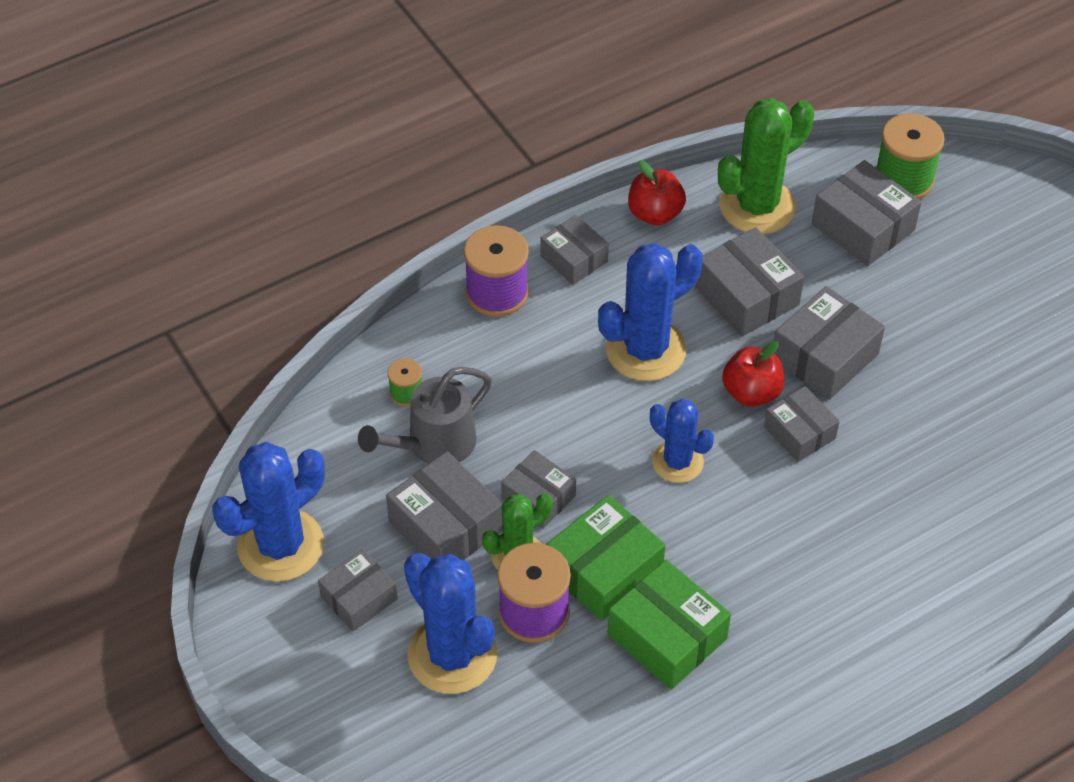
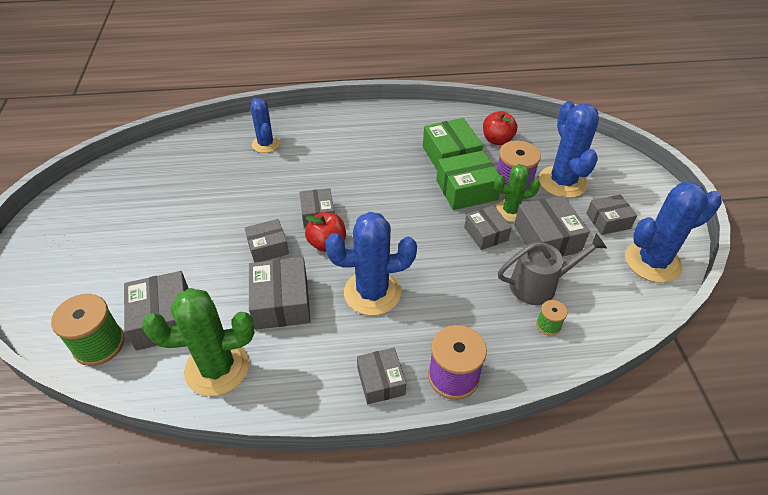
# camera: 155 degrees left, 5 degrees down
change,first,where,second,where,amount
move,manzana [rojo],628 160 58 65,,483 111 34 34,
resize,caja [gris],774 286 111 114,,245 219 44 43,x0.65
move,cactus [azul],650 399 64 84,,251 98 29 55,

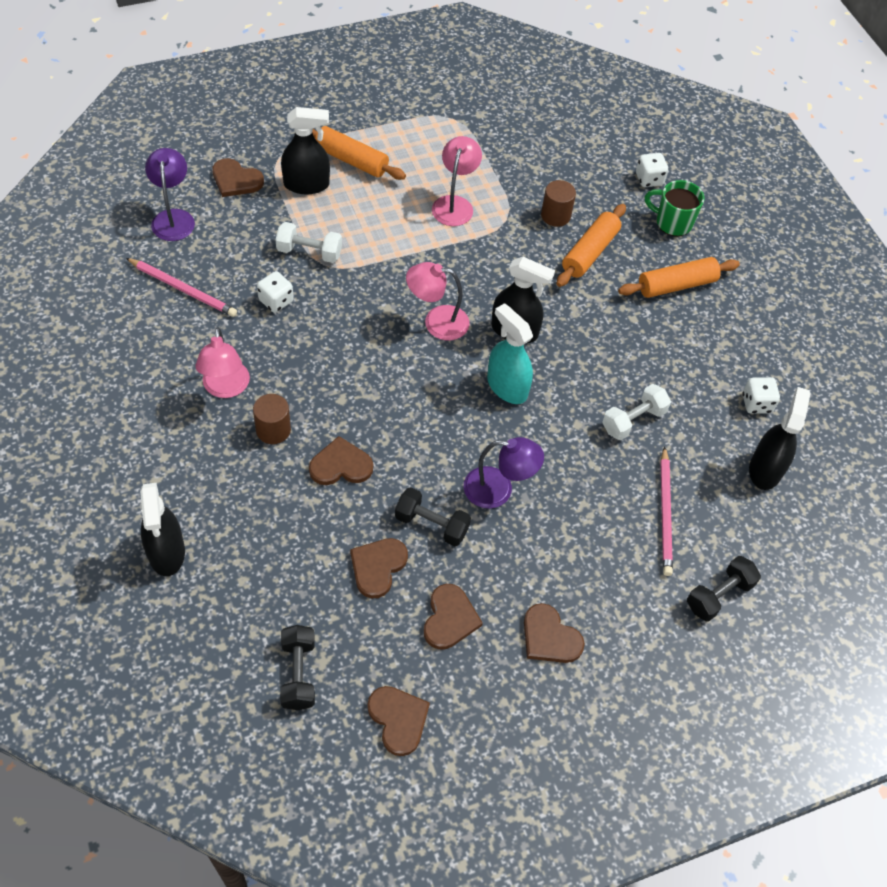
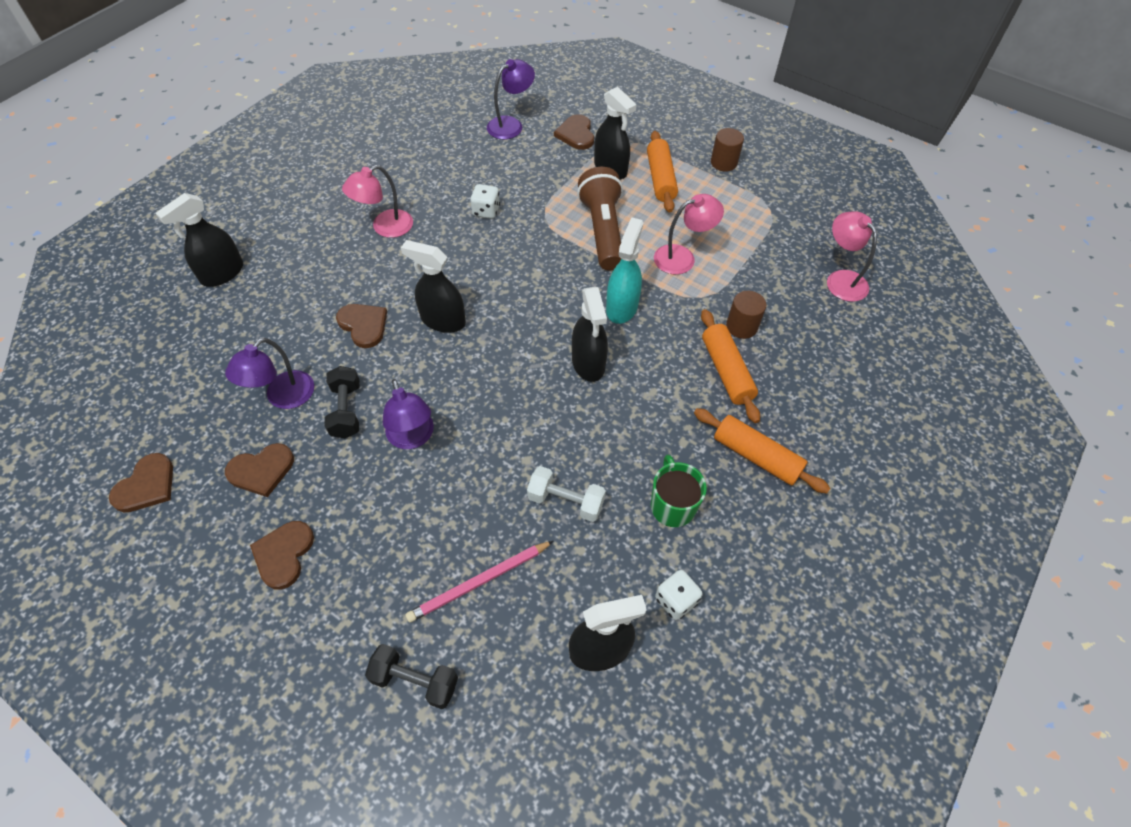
# camera: 60 degrees right, 0 degrees up
change,first,where,second,where,amount
delete,dado [blanco],636 153 33 34,,,
move,taza [verde],645 180 59 56,,651 455 56 72,
rotate,rodillo [naranja],557 204 69 83,,701 309 59 114,75 degrees clockwise
delete,mancuerna [blanco],276 222 66 41,,,
delete,lápiz [rosa],126 258 111 59,,,
move,lámpara [rosa],406 262 64 78,,827 211 50 91,
move,pulverizador [turquesa],487 303 46 101,,606 217 37 107,
move,cilindro [marrón],253 394 38 50,,711 128 33 44,
replace,corazón [marrón],350 538 58 60,lámpara [morado],225 338 89 71,
delete,mancuerna [negro],280 625 35 85,,,
insert,,,lámpara de mano [marrón],577 167 46 103,
insert,,,pulverizador [negro],401 240 65 93,

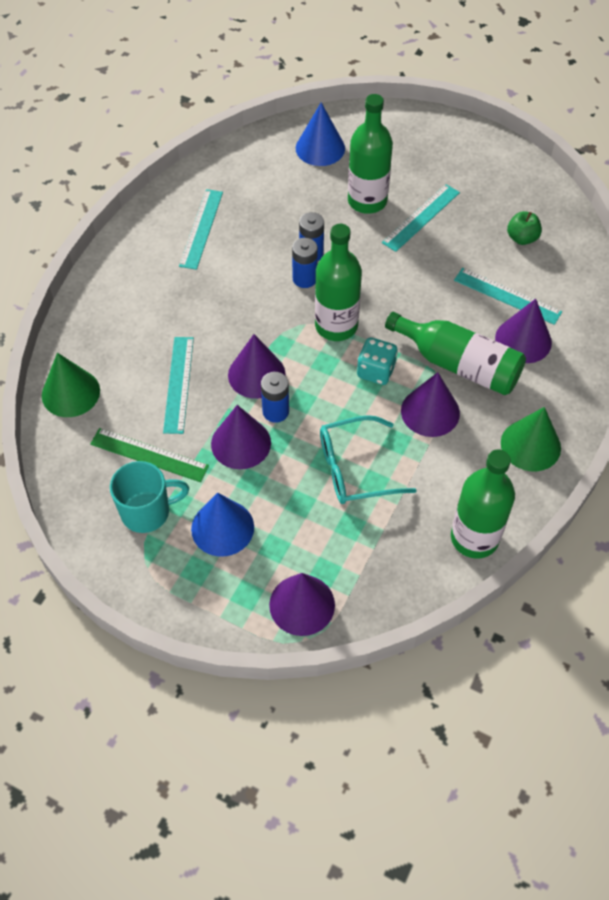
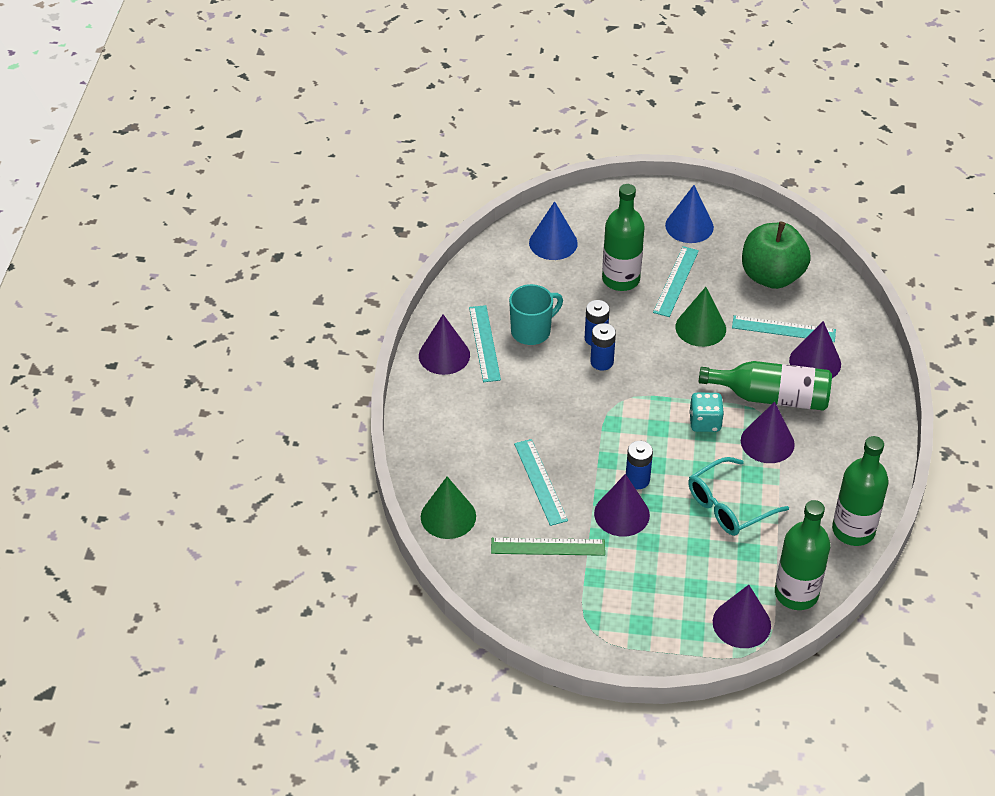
# camera: 20 degrees left, 10 degrees down
change,first,where,second,where,amount
resize,manzana [verde],507 211 35 34,,742 222 69 67,x2.15
move,botella [verde],315 224 47 117,,775 500 55 110,
move,cono [morado],228 334 58 65,,419 314 51 61,
move,cono [verde],501 407 60 64,,675 287 51 60,
move,taza [turquesa],110 461 79 72,,509 284 54 61,
move,cono [azul],191 493 63 64,,665 185 49 58,

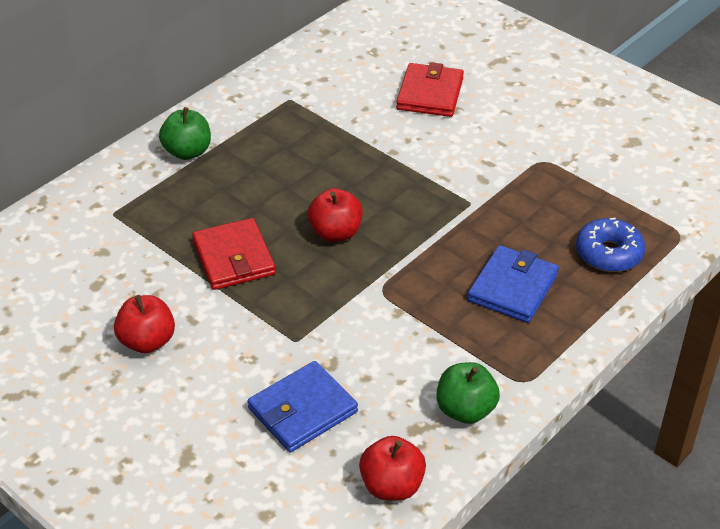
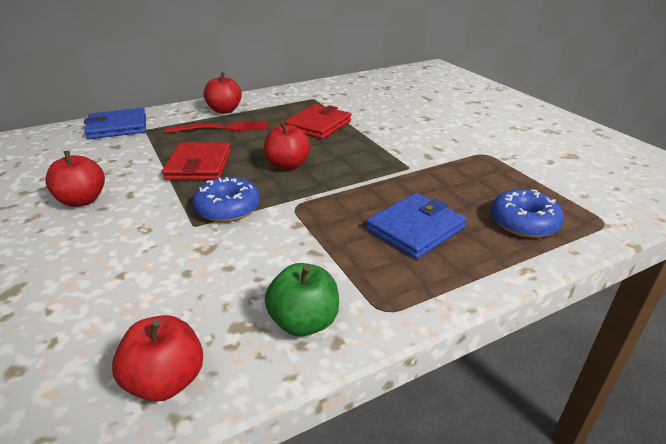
# camera: 20 degrees right, 10 degrees down
change,first,where,second,where,amount
move,cartera [rojo],396 62 68 55,,284 104 67 35,
recolor,manzana [verde],159 107 52 53,manzana [rojo],204 72 38 42,
move,cartera [azul],248 361 110 91,,84 108 62 31,
insert,,,tenedor [rojo],165 120 103 13,
insert,,,rosquilla [azul],193 177 67 45,

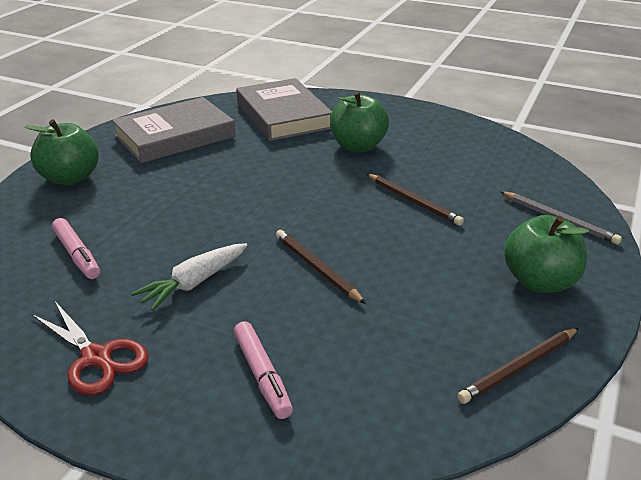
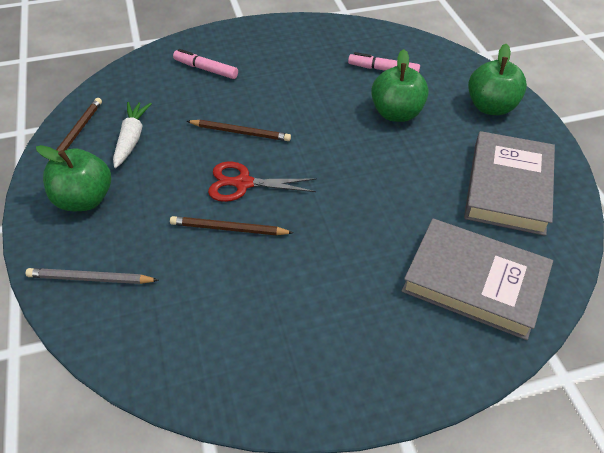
# camera: 140 degrees right, 15 degrees up
change,first,where,second,where,amount
move,manzana [verde],330 91 59 61,,371 49 58 73,
move,zanahoria [blanco],131 243 116 68,,113 102 39 66,
move,tijeras [rojo],31 300 118 95,,208 162 109 40,

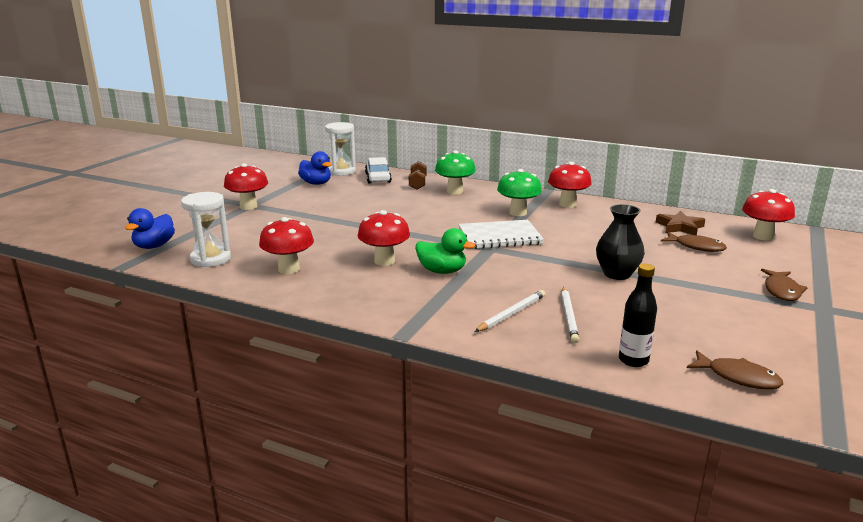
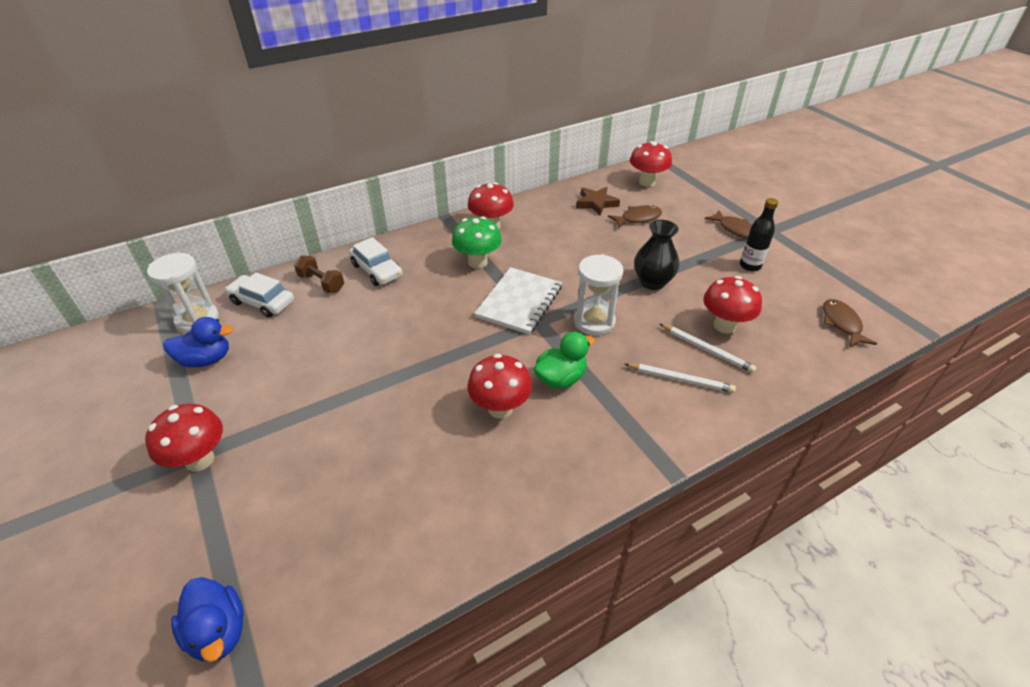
# camera: 55 degrees left, 20 degrees up
change,first,where,second,where,amount
replace,seta [verde],435 150 41 44,coche [blanco],349 237 53 49,
move,reloj de arena [blanco],181 192 50 76,,574 254 49 82,
move,seta [rojo],259 217 55 57,,703 276 59 58,
move,botella [negro],619 264 38 103,,740 198 38 73,
rotate,lápiz [blanco],475 290 70 42,,625 363 111 30,120 degrees clockwise
rotate,pez [marrón],687 350 96 39,,823 299 54 48,75 degrees counterclockwise

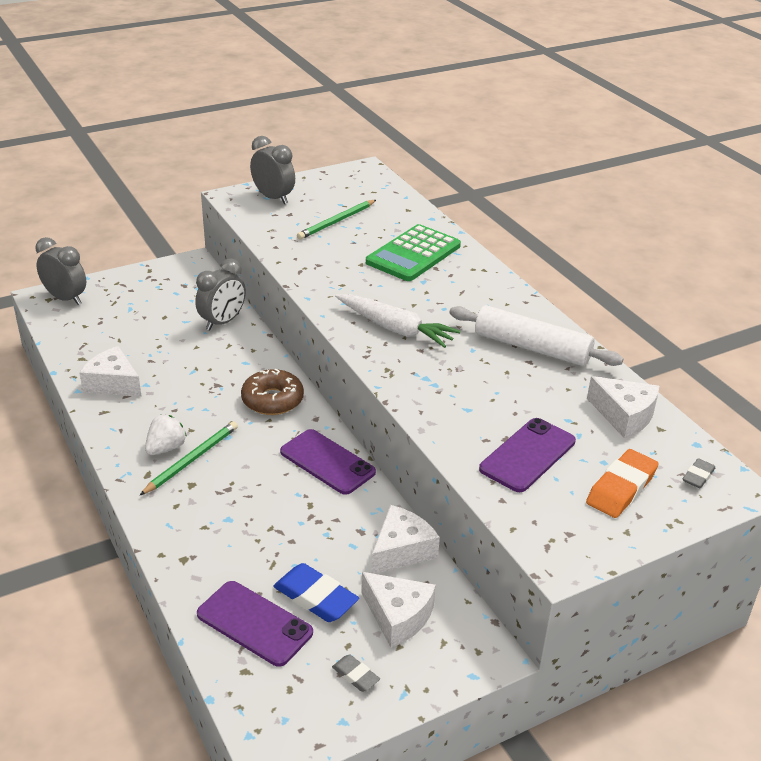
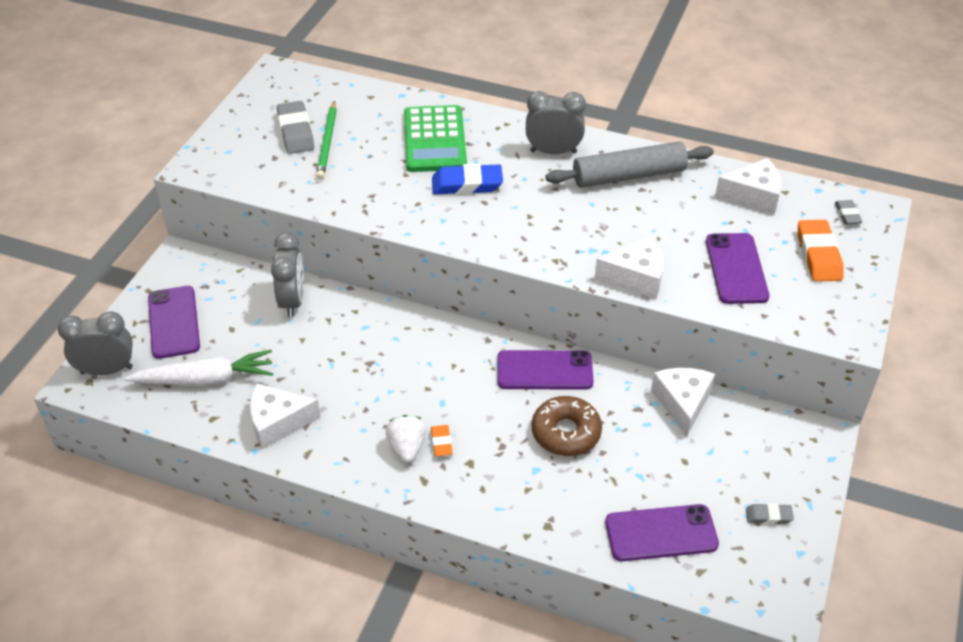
# camera: 40 degrees left, 10 degrees up
change,first,where,second,where,amount
move,despertador [gris],250 136 45 69,,526 91 60 63,
move,zanahoria [blanco],335 294 125 54,,124 350 149 36,
recolor,rodillo [blanco],449 305 175 61,rodillo [gris],546 142 168 46,
move,rosquilla [marrón],241 369 63 46,,532 396 70 60,
replace,lápiz [verde],139 421 99 75,goma de borrar [naranja],431 425 22 31,
move,goma de borrar [azul],273 563 86 59,,432 164 71 31,
move,queso [blanco],361 572 75 76,,595 237 68 62,
insert,,,goma de borrar [gris],277 101 37 53,
insert,,,móvil [morado],148 286 52 73,

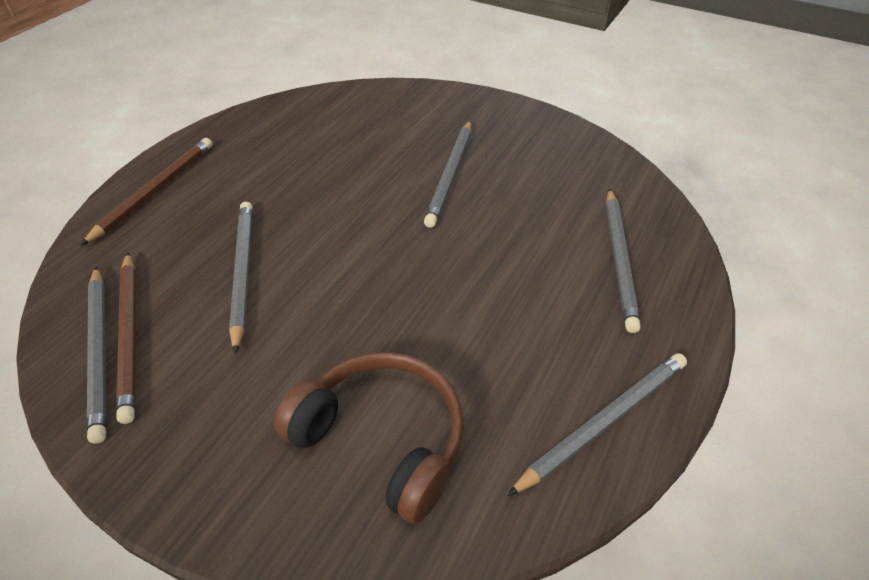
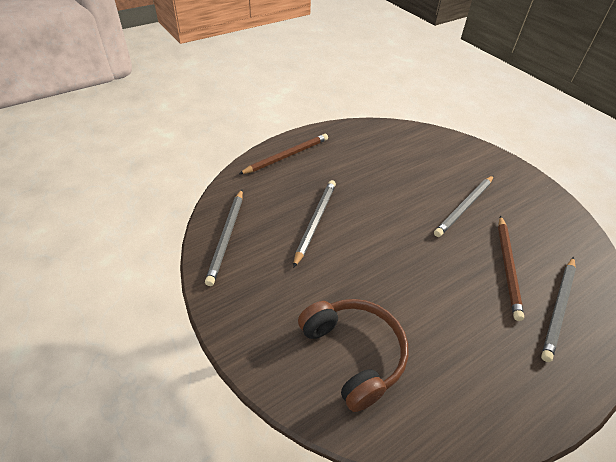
# camera: 25 degrees right, 0 degrees up
change,first,where,second,where,amount
move,lápiz [marrón],116 252 20 172,,498 215 26 106,
delete,lápiz [gris],507 353 180 143,,,

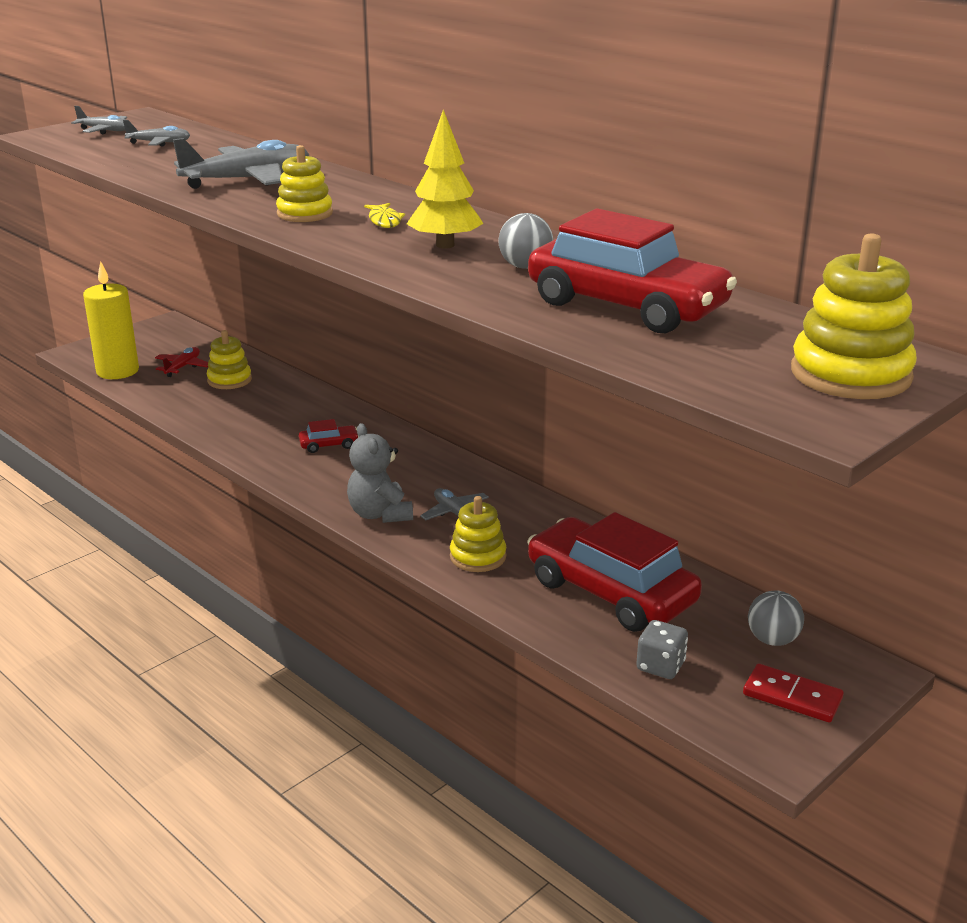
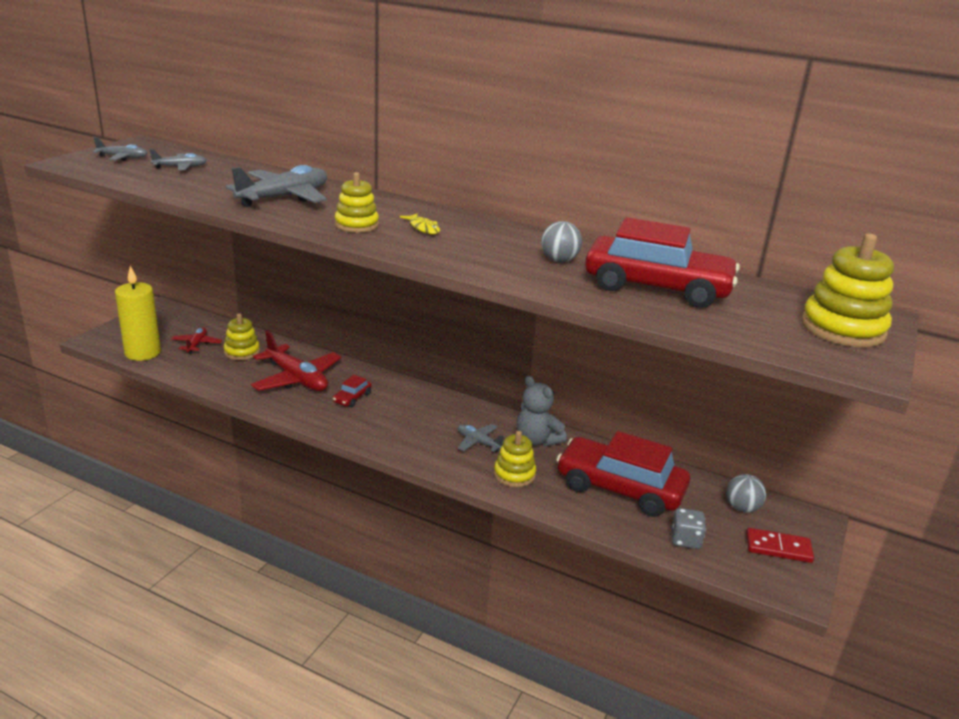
# camera: 20 degrees left, 0 degrees up
change,first,where,second,where,amount
delete,árbol [amarillo],407 110 77 139,,,
rotate,coche [rojo],299 419 60 34,,333 375 39 32,150 degrees clockwise
move,osito [gris],347 423 66 100,,517 376 50 71,
insert,,,avión [rojo],251 330 91 61,

